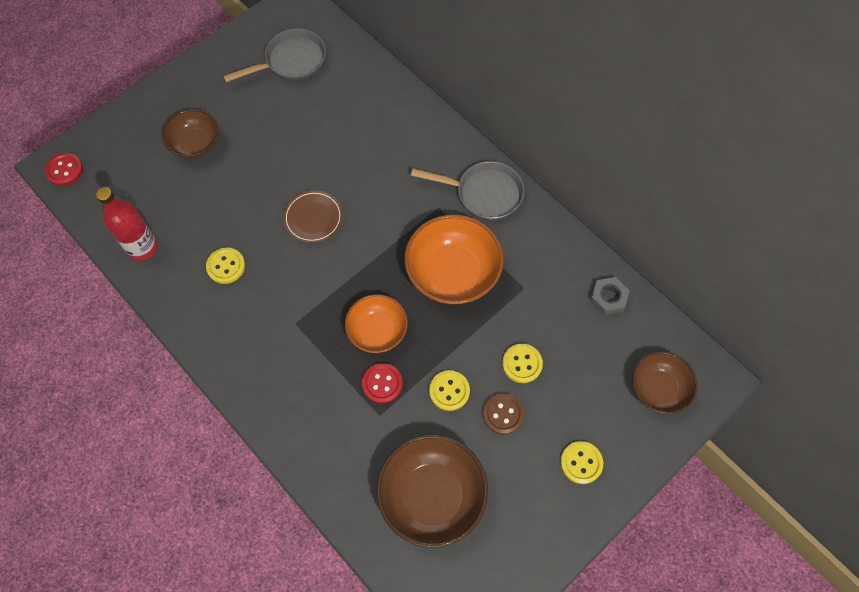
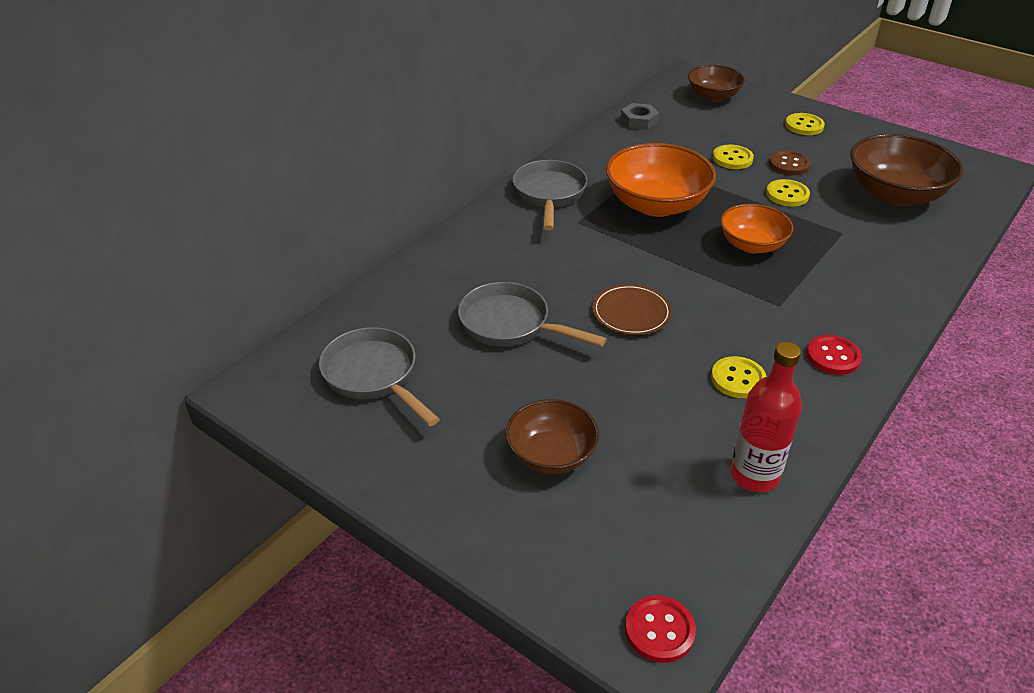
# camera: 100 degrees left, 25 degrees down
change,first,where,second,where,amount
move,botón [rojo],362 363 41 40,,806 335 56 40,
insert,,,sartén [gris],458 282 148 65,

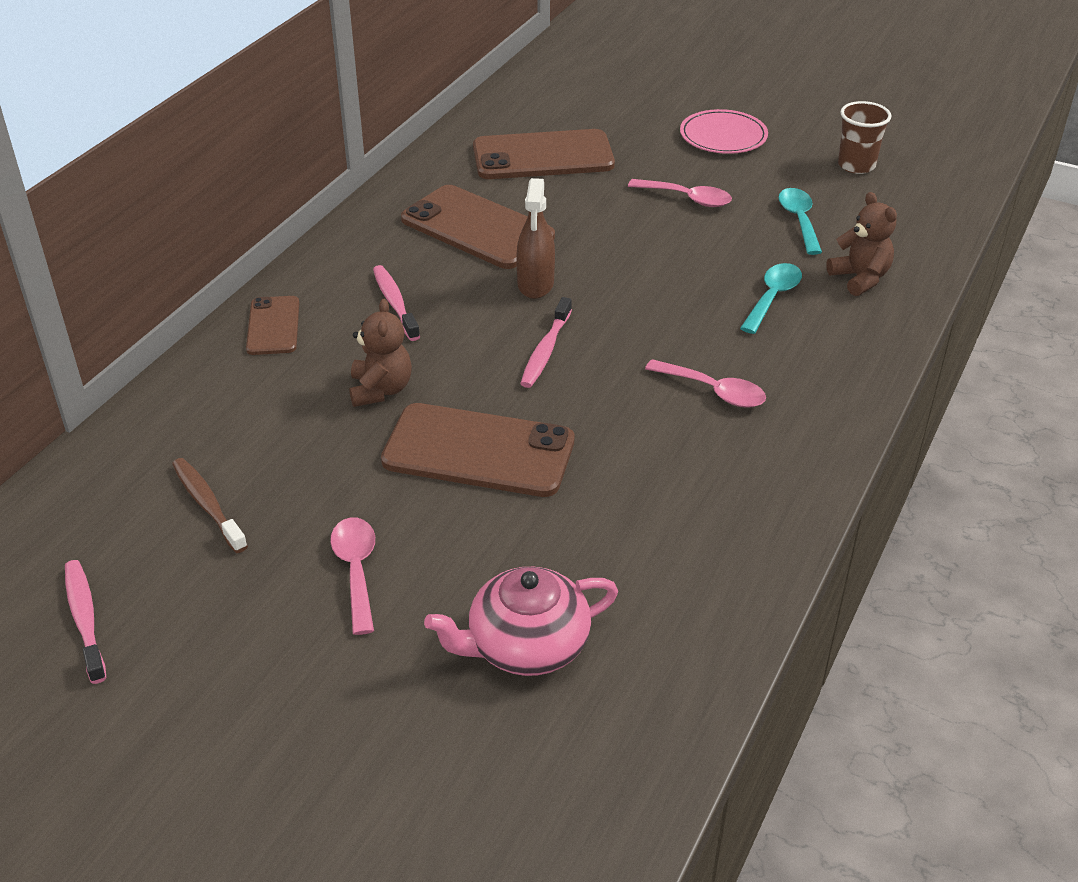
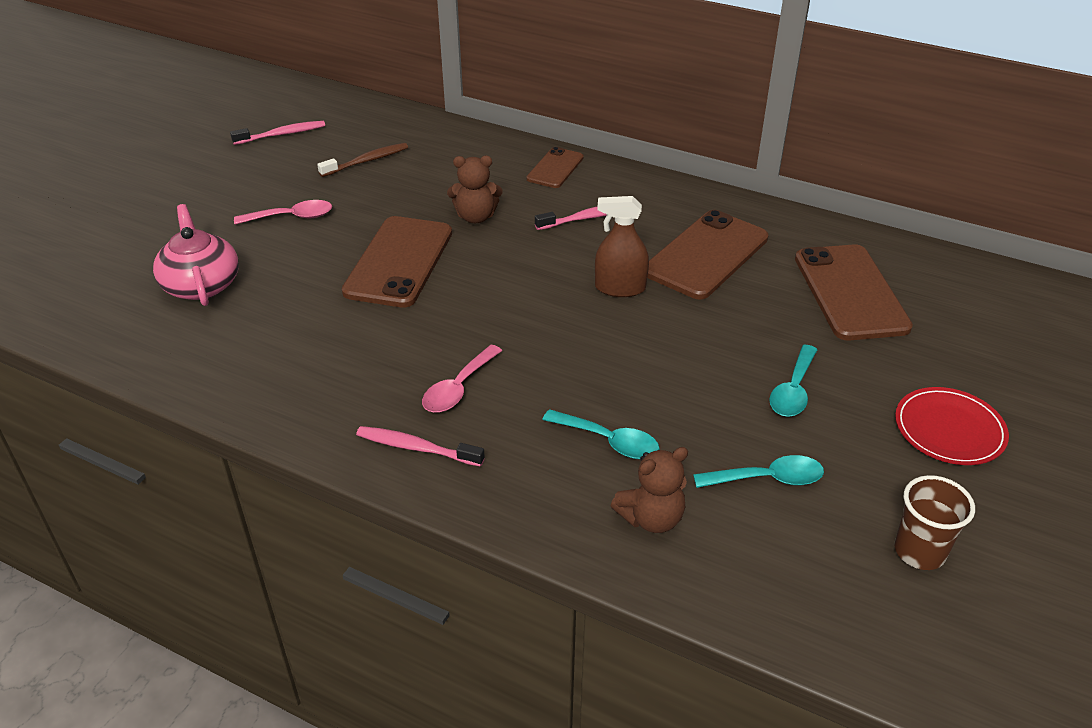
# camera: 90 degrees right, 0 degrees up
change,first,where,second,where,amount
recolor,plato [rosa],680 109 88 45,plato [rojo],895 387 114 78,
recolor,cuchara [rosa],628 179 104 28,cuchara [turquesa],769 345 49 72,
rotate,móvil [marrón],246 296 53 59,,527 147 57 41,60 degrees counterclockwise
move,cepillo de dientes [rosa],520 297 52 91,,356 426 129 41,

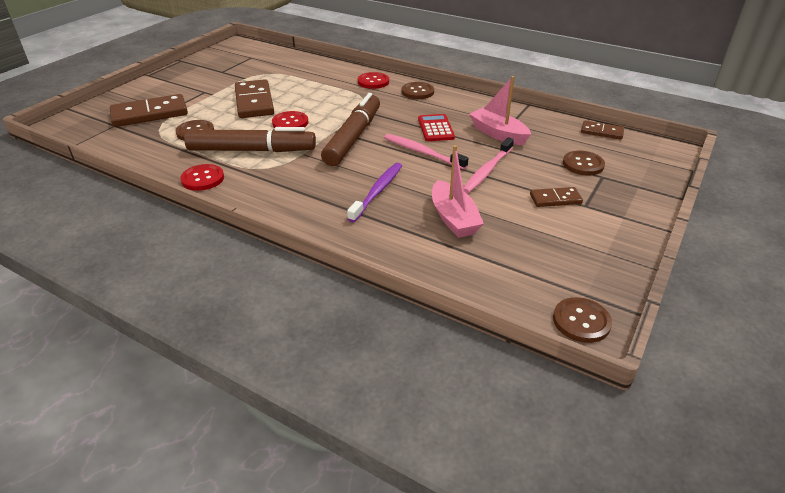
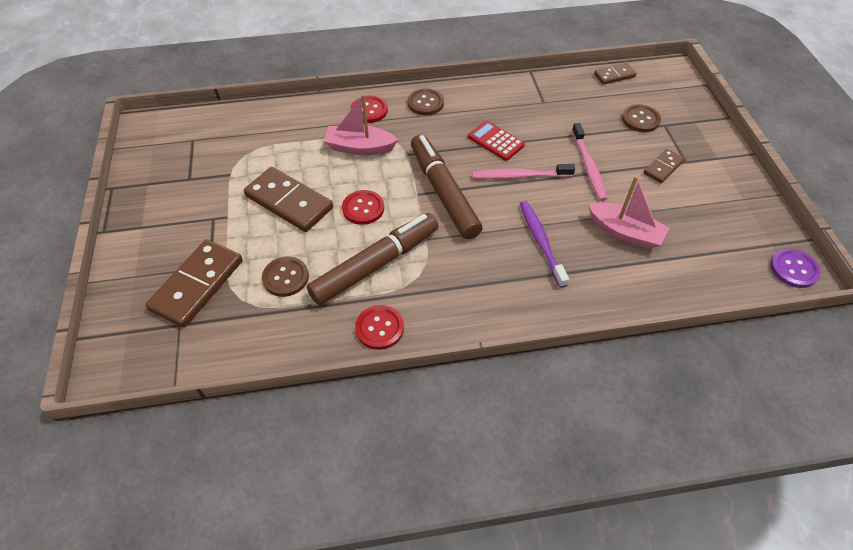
# camera: 40 degrees left, 15 degrees up
change,first,where,second,where,amount
move,barco [rosa],469 76 62 69,,324 94 74 61,
recolor,botón [marrón],553 297 59 46,botón [morado],770 248 51 40,

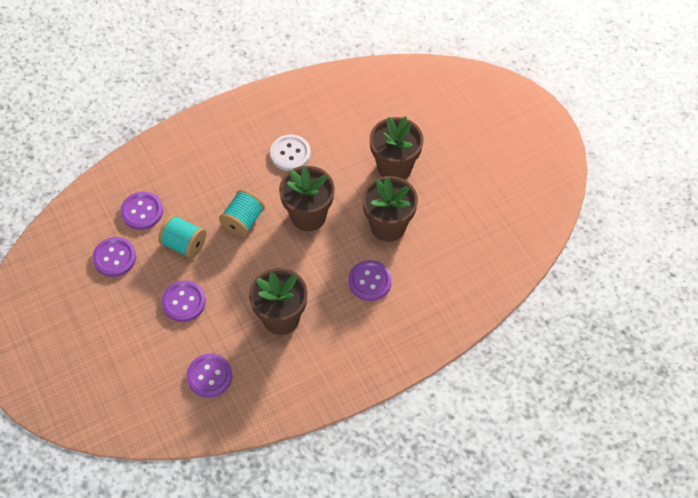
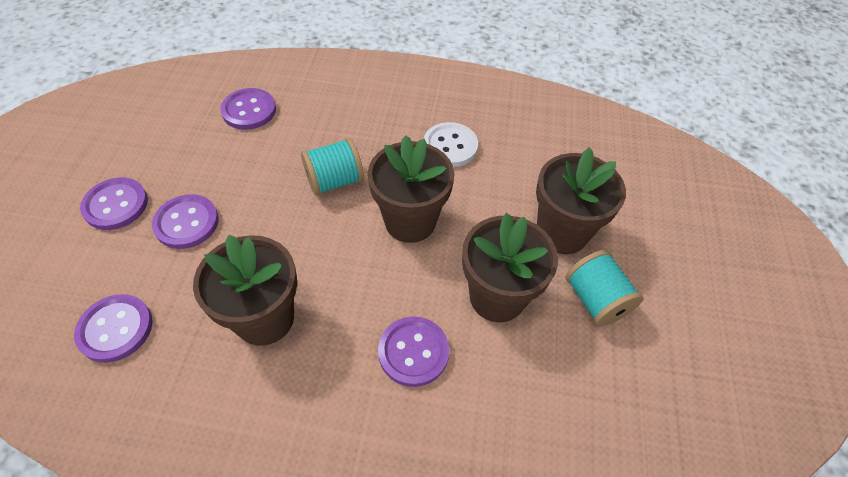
# camera: 35 degrees right, 5 degrees down
change,first,where,second,where,amount
move,carrete [turquesa],158 215 48 44,,566 250 77 77,
move,botón [morado],92 237 44 40,,80 177 68 53,

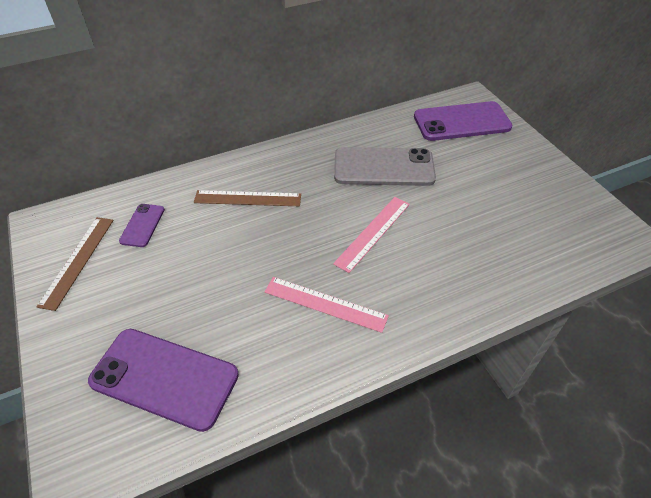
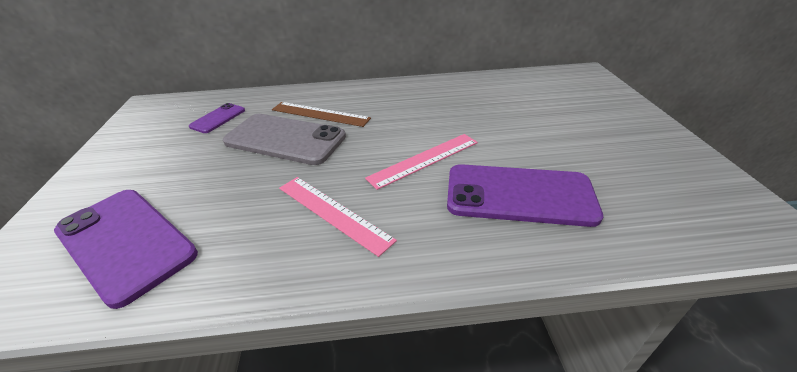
# camera: 20 degrees right, 10 degrees down
change,first,where,second,where,amount
move,móvil [morado],414 101 99 40,,447 164 156 63,
move,móvil [gris],334 147 102 39,,223 114 123 51,
delete,regla [marrón],36 217 78 94,,,

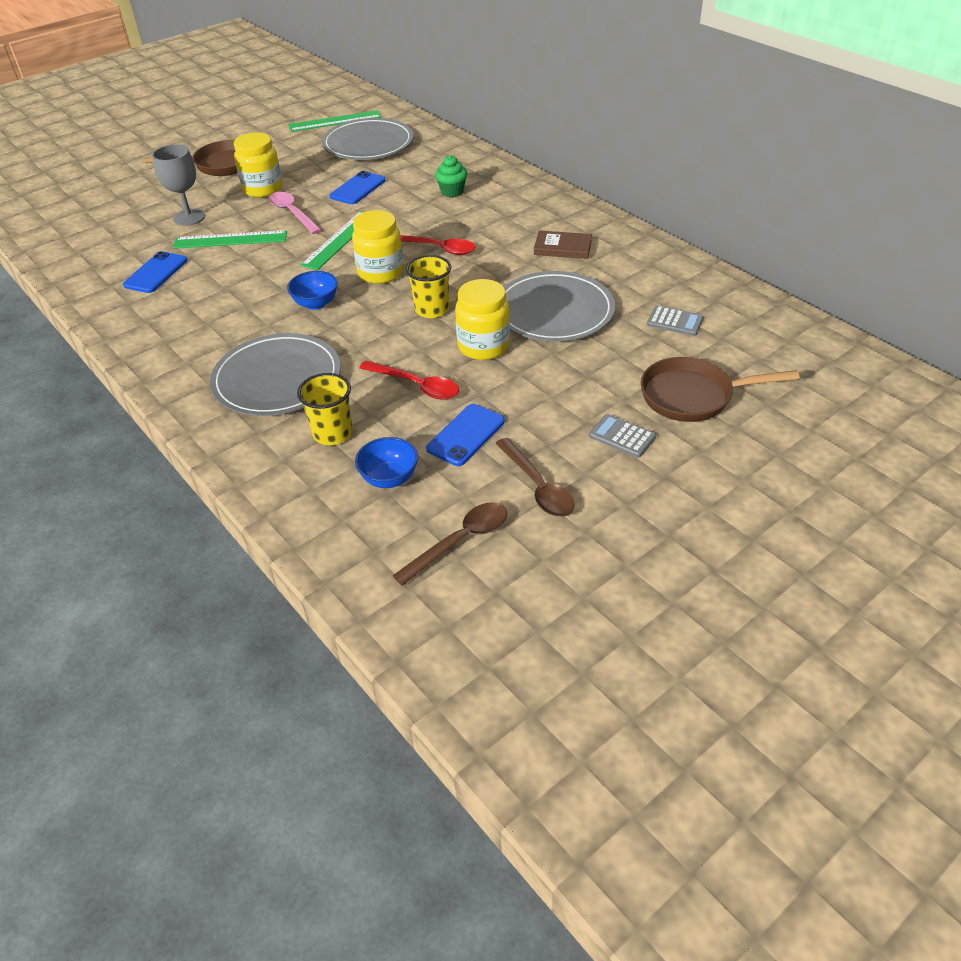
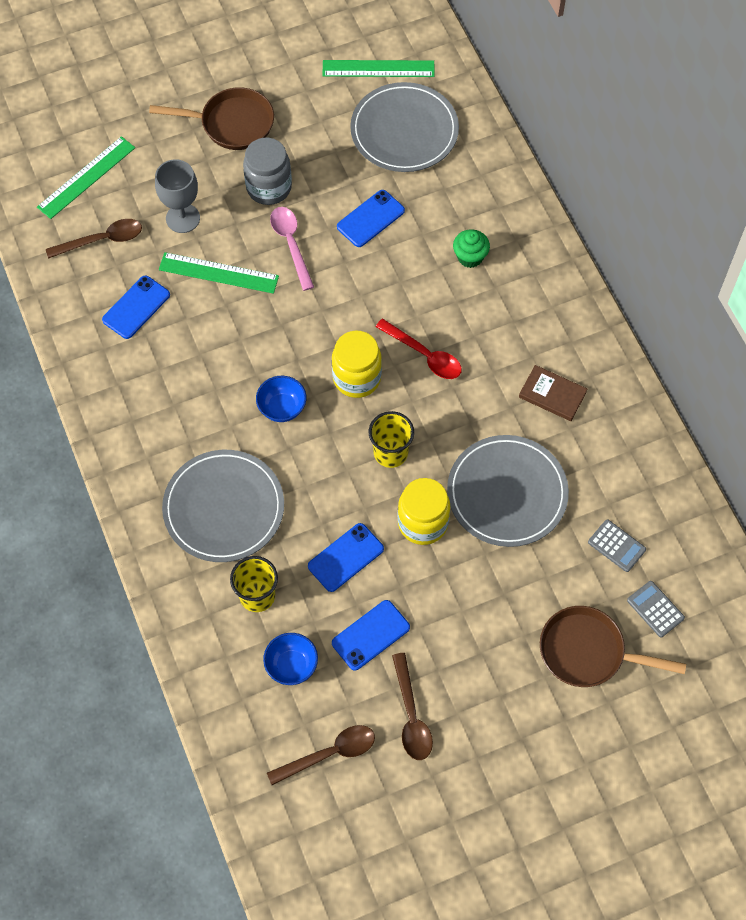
# camera: 15 degrees right, 20 degrees up
change,first,where,second,where,amount
recolor,tarro [amarillo],234 132 49 65,tarro [gris],243 138 49 67,
move,regla [verde],301 211 63 59,,37 136 98 83,
replace,cuchara [rojo],359 361 100 39,móvil [azul],308 523 76 69,
move,calculadora [gris],589 414 67 44,,627 581 58 56,
insert,,,cuchara [marrón],46 219 96 40,

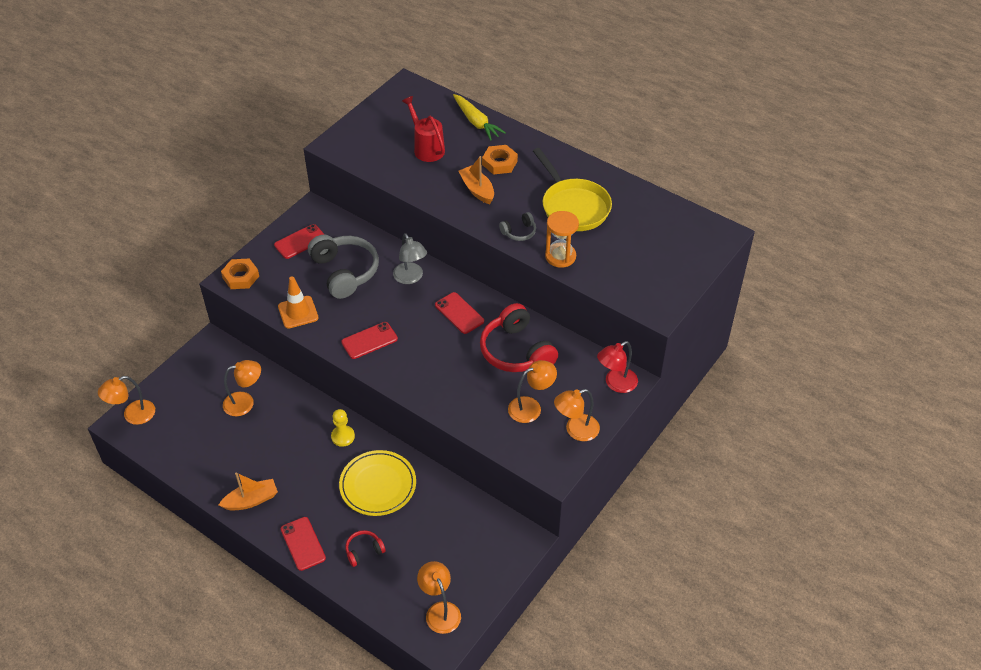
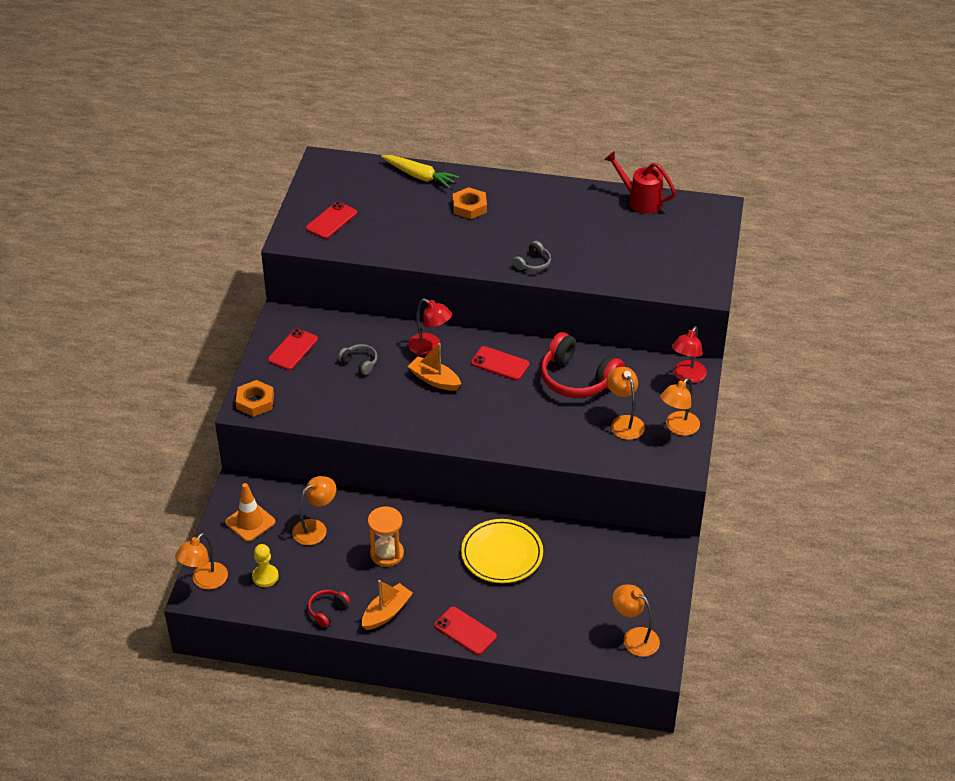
# camera: 25 degrees left, 5 degrees down
change,first,where,second,where,amount
move,regadera [rojo],402 96 43 66,,604 151 72 63,
delete,sartén [amarillo],533 148 79 83,,,
move,barco [naranja],458 156 36 48,,408 343 53 48,
move,reloj de arena [naranja],545 211 34 57,,368 506 36 61,
recolor,lámpara [gris],393 233 34 51,lámpara [rojo],408 298 44 57,
resize,auriculares [gris],308 235 71 64,,338 344 40 31,x0.47
move,cono de tráfico [naranja],278 276 41 53,,225 483 50 59,
move,móvil [rojo],341 322 57 37,,306 202 51 37,
rotate,lámpara [naranja],508 360 49 63,,607 367 38 73,60 degrees counterclockwise
move,peón [amarillo],331 409 24 38,,252 544 27 43,
move,auriculares [rojo],345 530 41 37,,308 590 42 37,

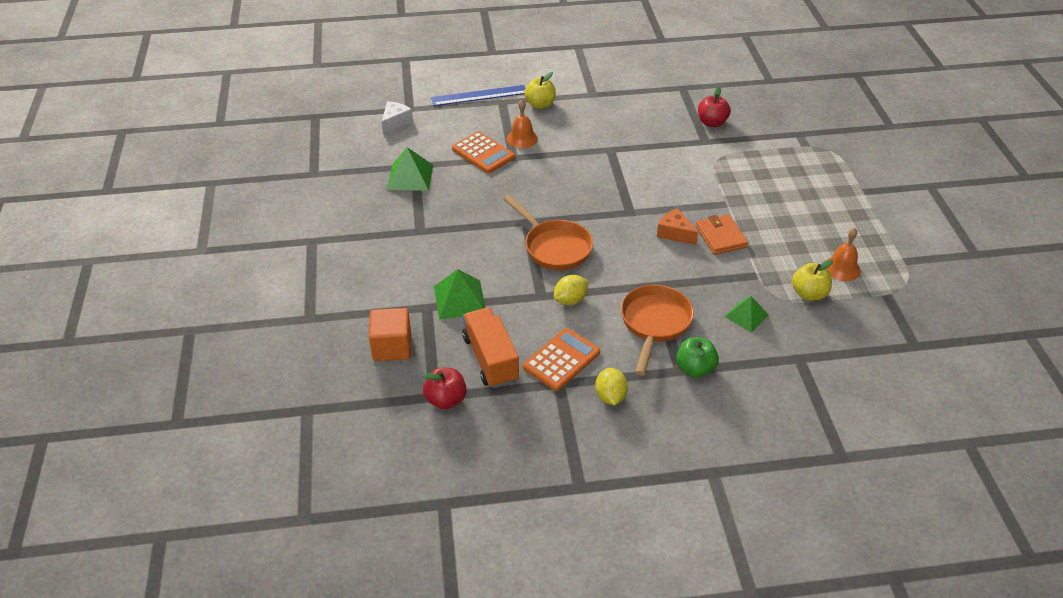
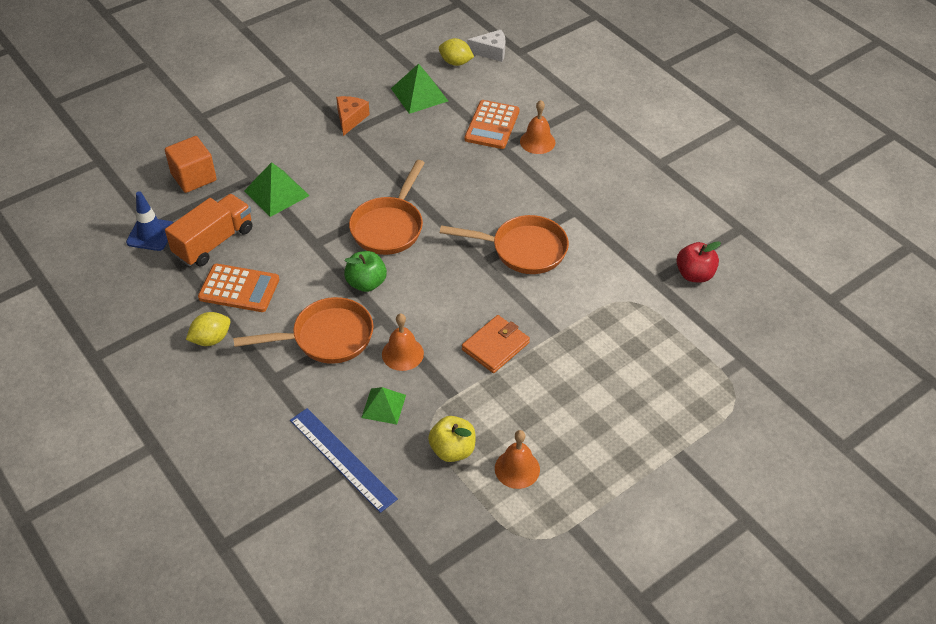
# camera: 60 degrees right, 5 degrees up
change,first,where,second,where,amount
delete,manzana [amarillo],524 72 32 37,,,
move,regla [azul],431 85 94 21,,290 408 108 105,
move,queso [naranja],657 208 41 37,,336 96 34 40,
move,limón [amarillo],554 275 34 30,,439 38 35 28,
move,manzana [verde],676 337 43 41,,344 251 43 41,
replace,manzana [rojo],423 368 44 42,cono de tráfico [azul],126 191 48 60,
insert,,,sartén [naranja],440 215 129 59,
insert,,,campana [naranja],382 313 42 58,

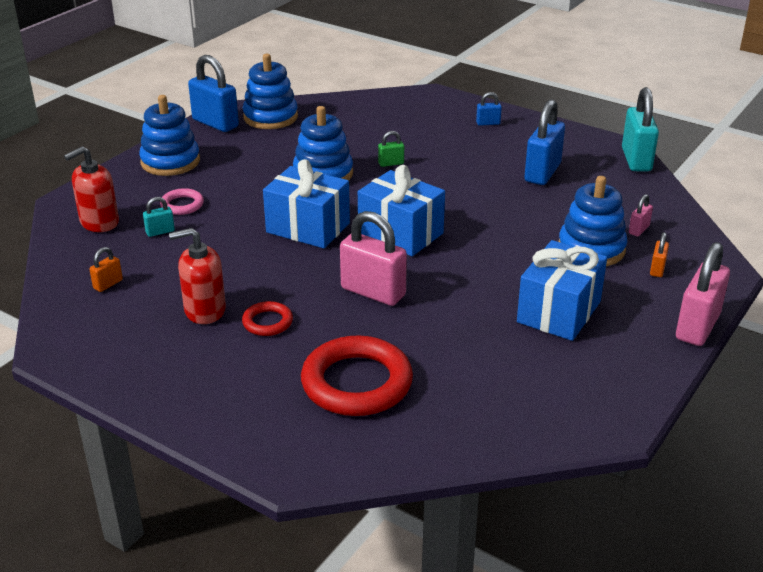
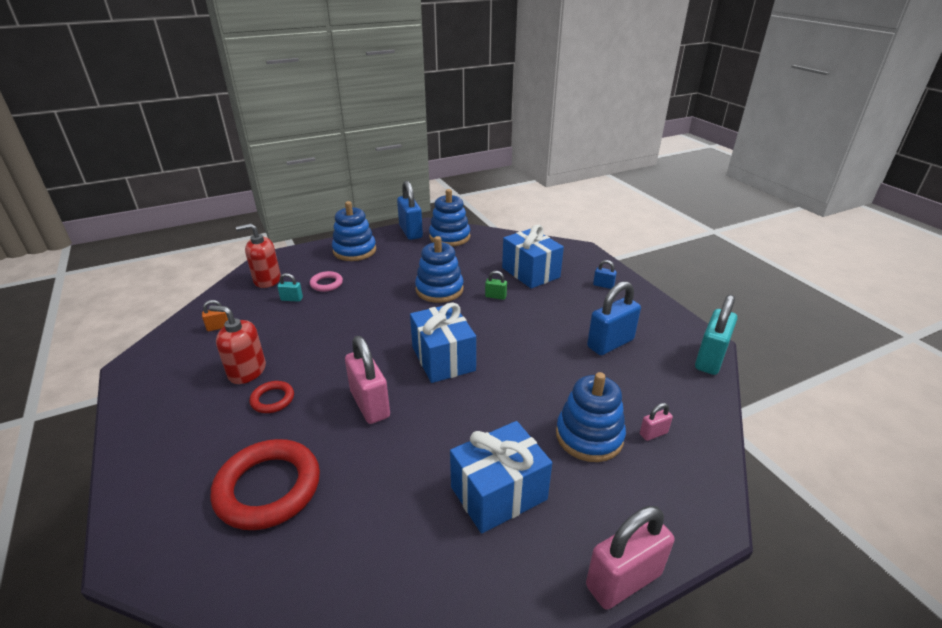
# camera: 30 degrees right, 0 degrees up
change,first,where,second,where,amount
move,regalo [azul],263 159 87 89,,502 225 62 64,
delete,candado [naranja],650 232 19 45,,,

